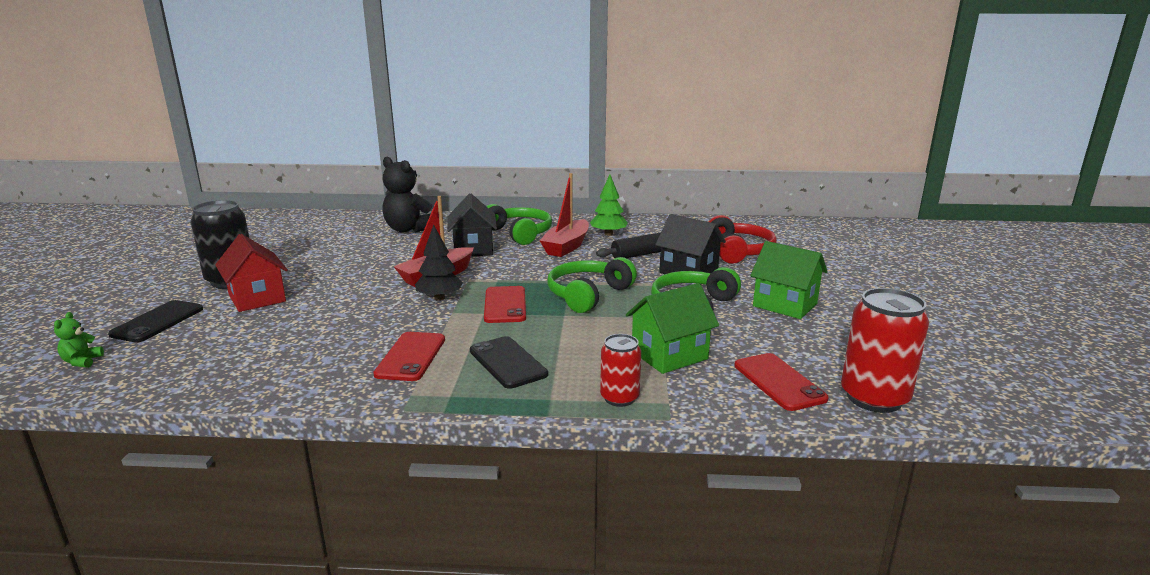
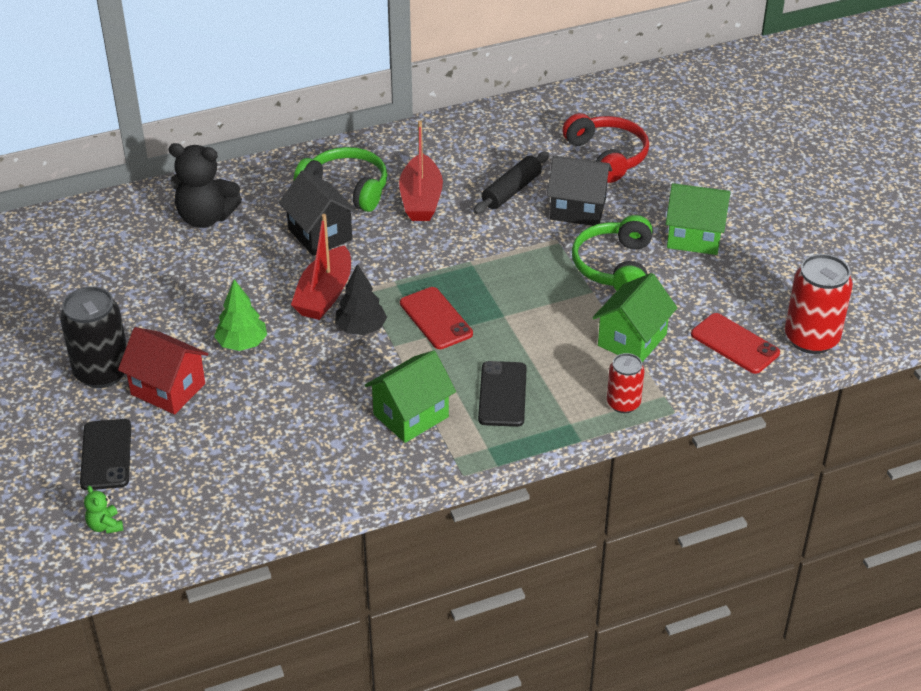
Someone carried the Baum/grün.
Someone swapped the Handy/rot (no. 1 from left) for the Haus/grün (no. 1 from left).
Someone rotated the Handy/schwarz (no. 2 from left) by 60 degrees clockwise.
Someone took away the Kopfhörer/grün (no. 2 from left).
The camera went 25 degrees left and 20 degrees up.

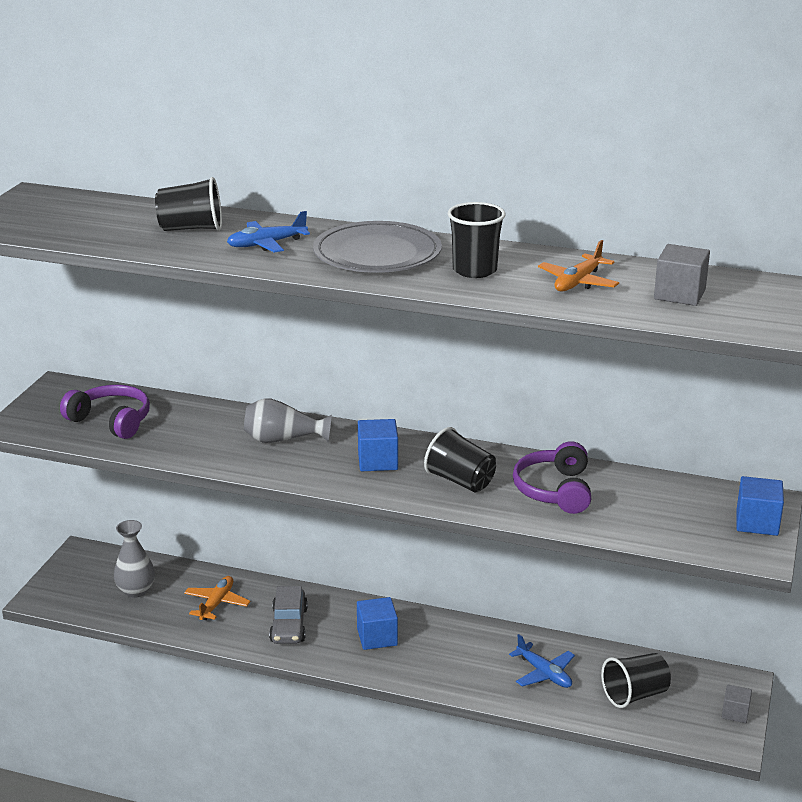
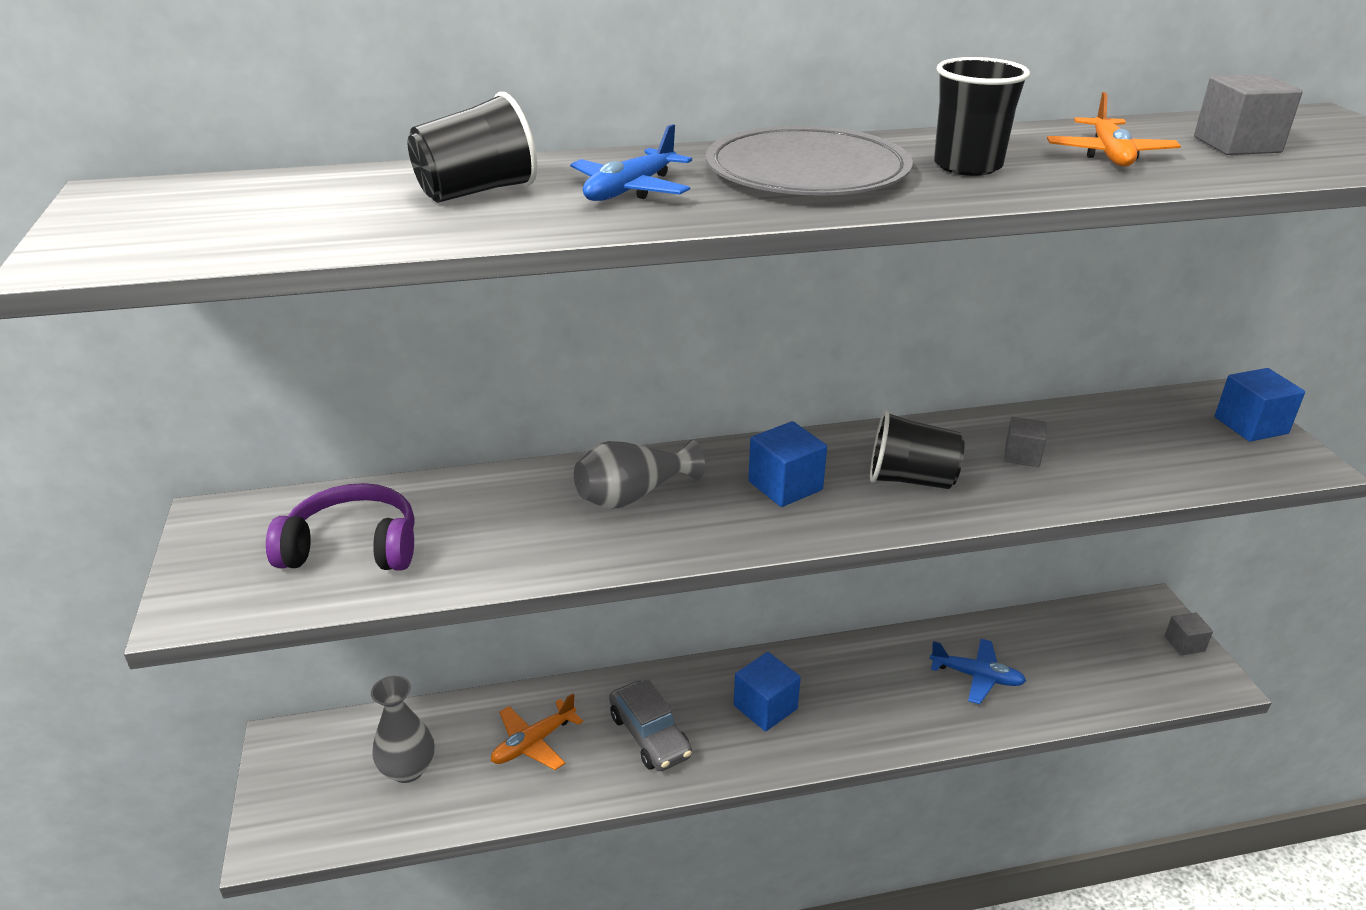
Someone rotated the Flugzeug/orange (no. 1 from left) by 120 degrees counterclockwise.
Someone swapped the Kopfhörer/lila (no. 2 from left) for the Kubus/grau (no. 1 from left).
Someone took away the Becher/schwarz (no. 4 from left).
The camera went 30 degrees left and 5 degrees up.

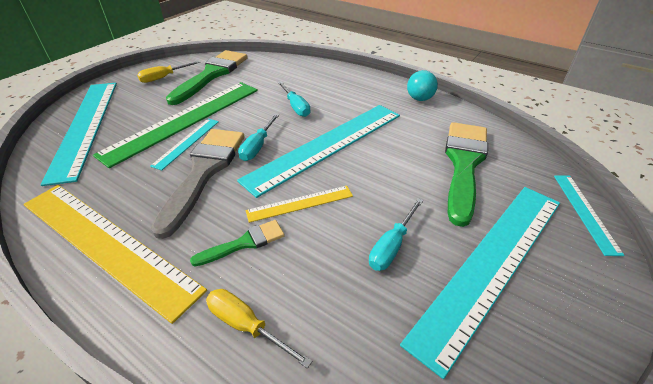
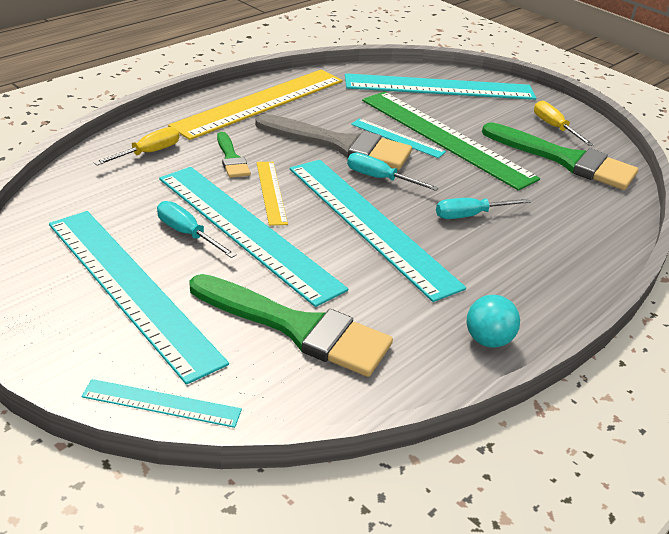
Someone put down the Lineal/türkis (no. 3 from left).
The camera went 95 degrees right and 5 degrees down.

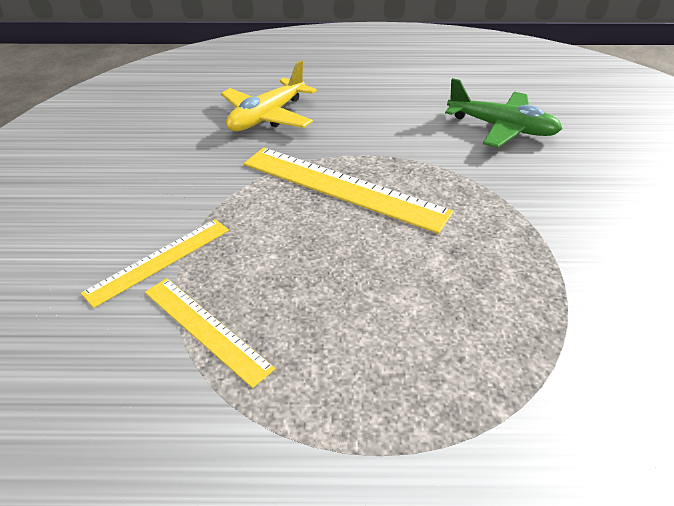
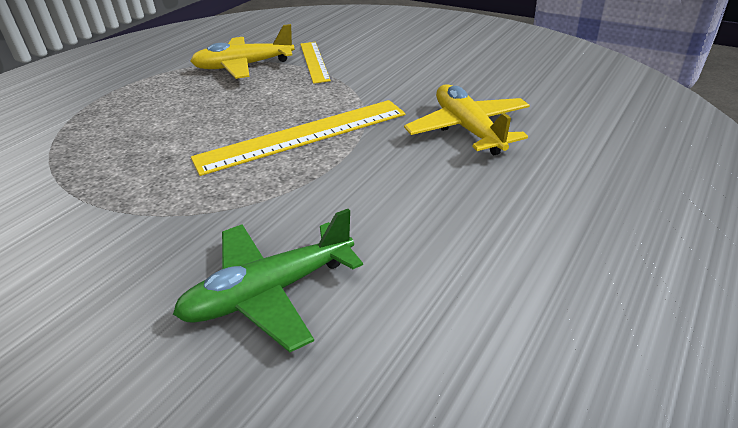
Someone swapped the Lineal/gelb (no. 2 from left) for the Flugzeug/gelb (no. 1 from left).
The camera went 125 degrees right and 5 degrees down.

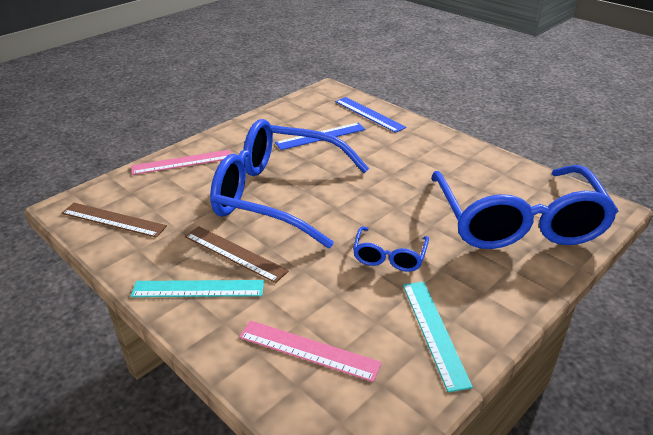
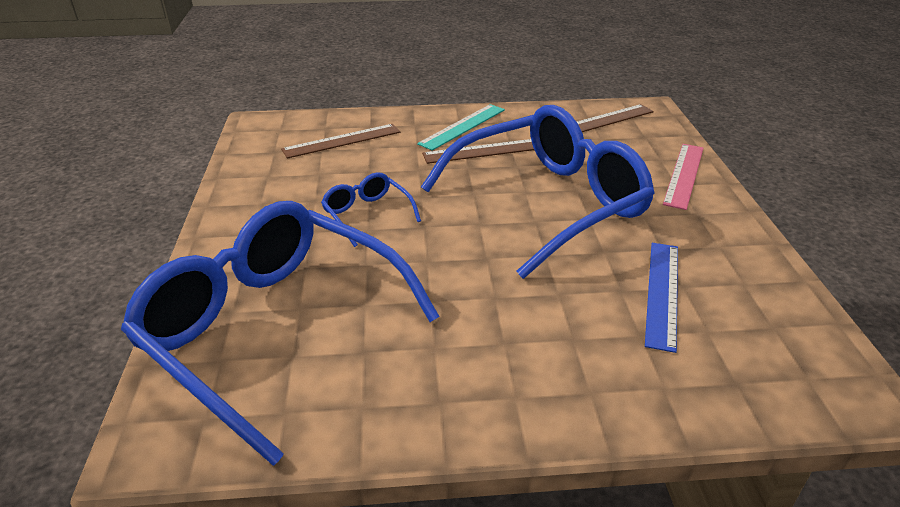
Someone repainted the Lineal/rosa (no. 2 from left), which became the Lineal/braun (no. 1 from left).
Someone took away the Lineal/blau (no. 2 from left).
Someone took away the Lineal/türkis (no. 2 from left).
The camera went 130 degrees right and 0 degrees up.

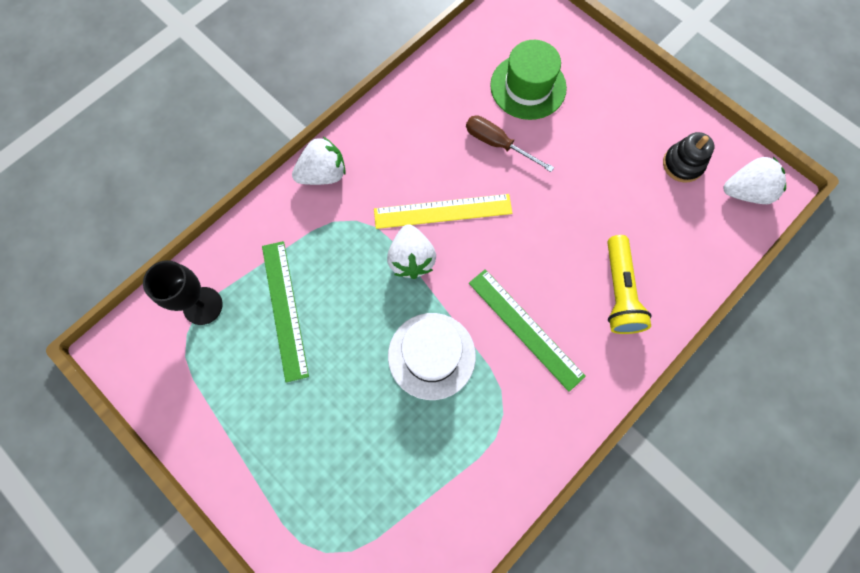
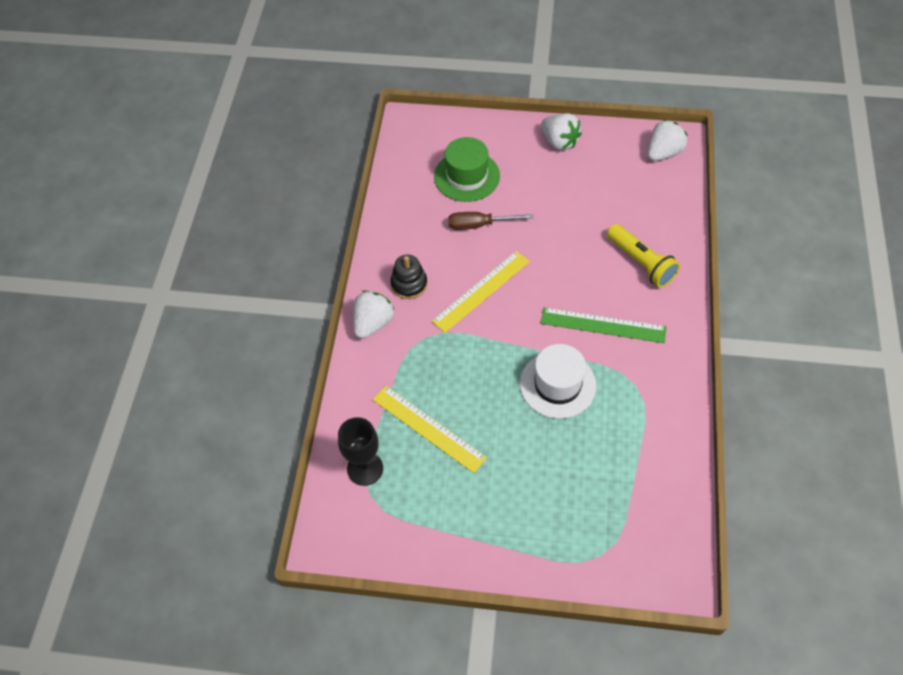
Someone repainted the Lineal/grün (no. 1 from left), which became the Lineal/gelb (no. 1 from left).
Someone carried the Stapelspielzeug/schwarz.
Someone carried the Erdbeere/weiß (no. 2 from left).
The camera went 35 degrees left and 15 degrees down.

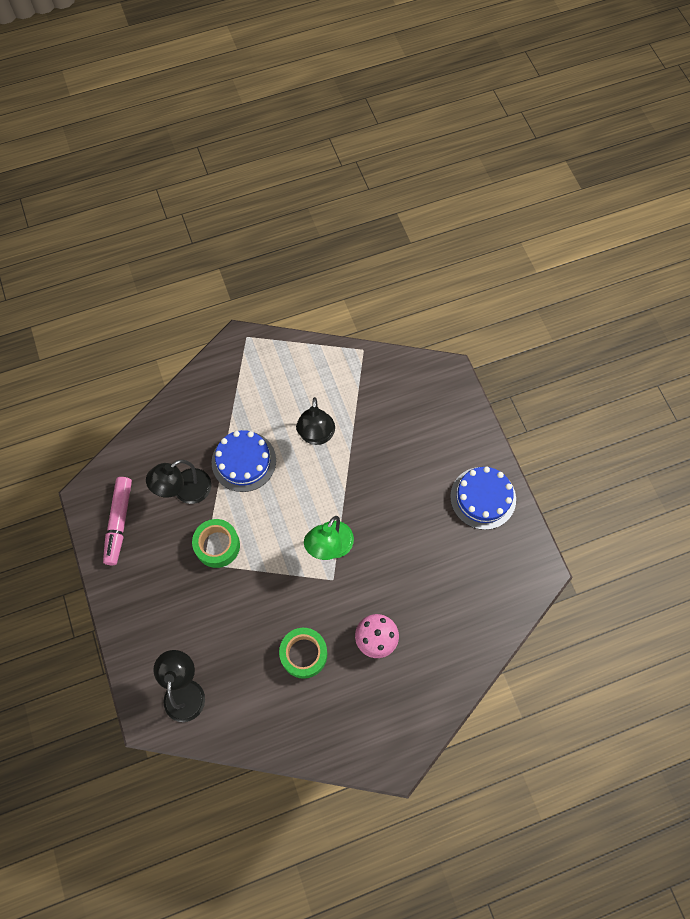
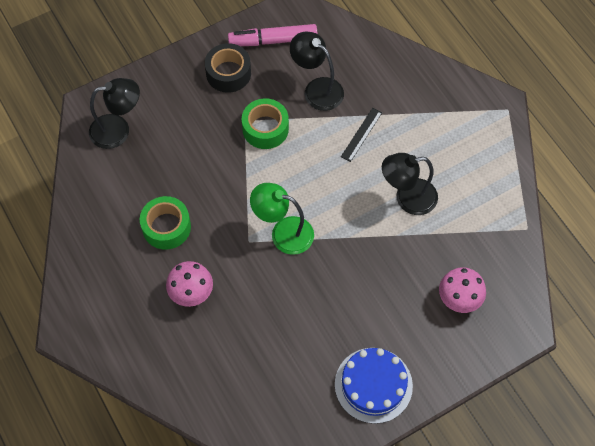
Someone put down the Klebeband/schwarz.
Someone swapped the Kuchen/blau (no. 1 from left) for the Lineal/schwarz.
Someone put down the Pilz/rosa (no. 2 from left).
The camera went 80 degrees right and 5 degrees down.

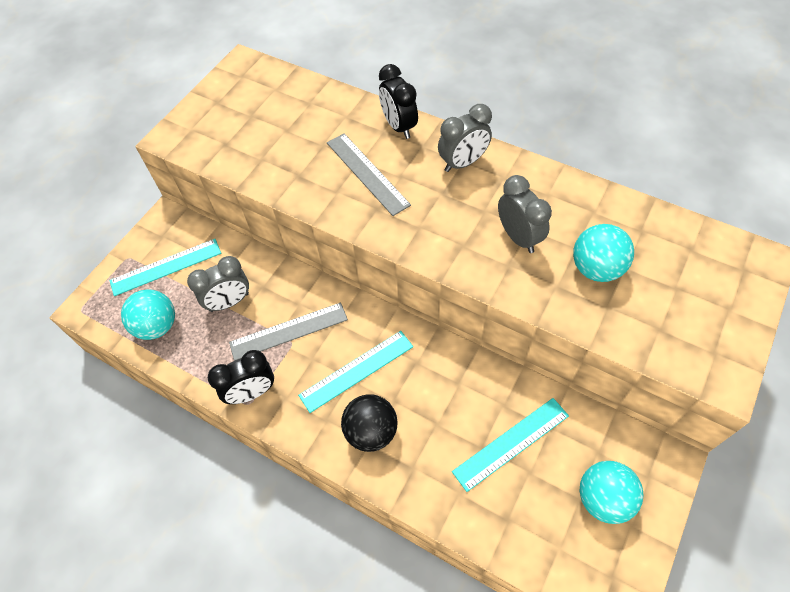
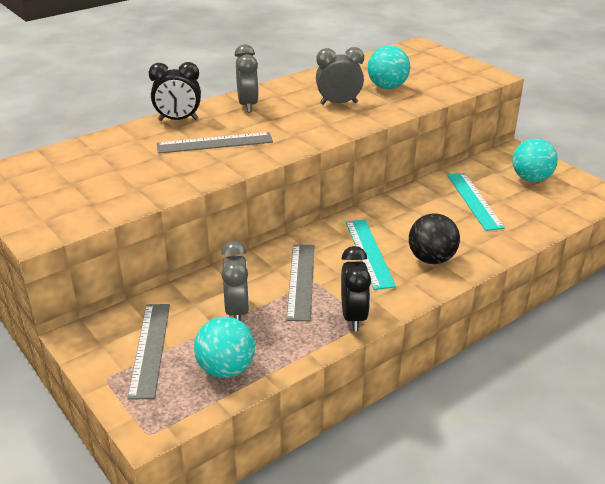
Someone repainted the Lineal/türkis (no. 1 from left), which became the Lineal/grau (no. 1 from left).
The camera went 70 degrees left and 25 degrees down.

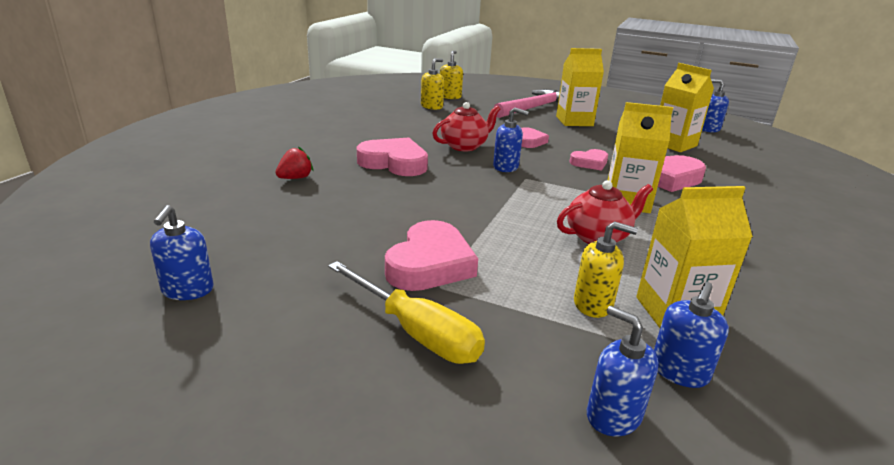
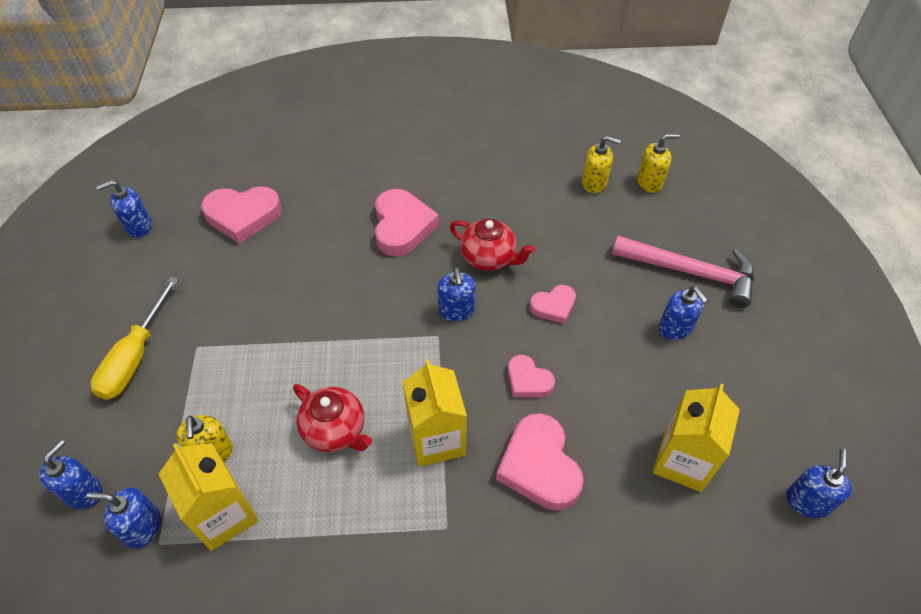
Someone carried the Herz/rosa (no. 2 from left in the first image).
Someone swapped the Getränkekarton/gelb (no. 1 from left) for the Seifenspender/blau (no. 5 from left).
Someone took away the Erdbeere/rot.
The camera went 65 degrees right and 25 degrees up.

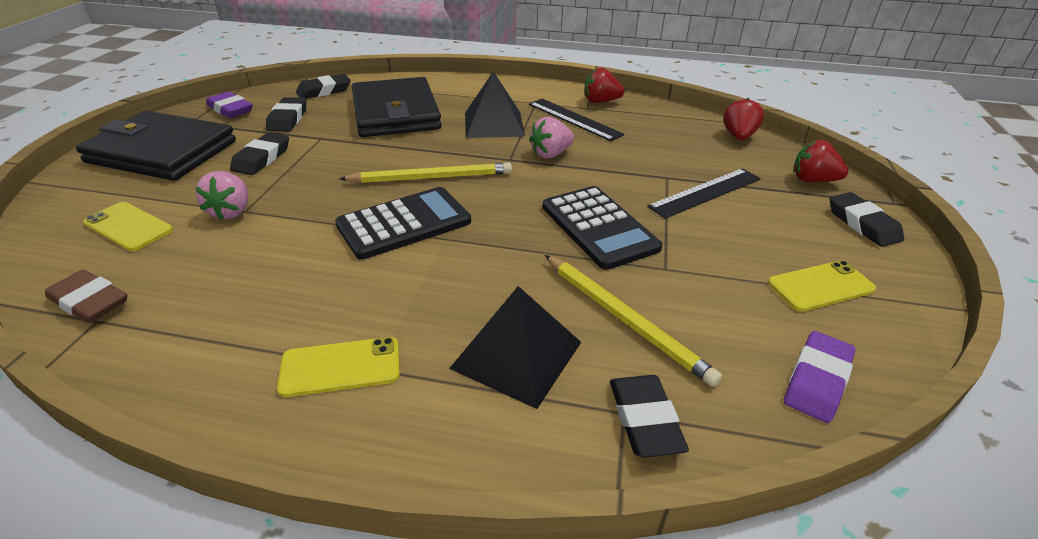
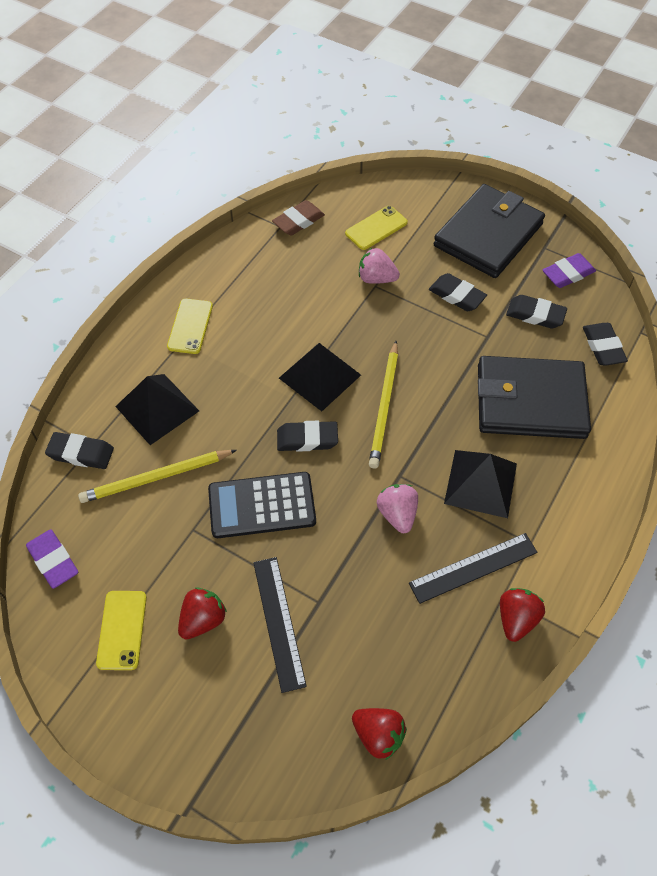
Someone carried the Erdbeere/rot (no. 3 from left in the first image).
Someone carried the Radiergummi/schwarz (no. 5 from left in the first image).
Someone swapped the Taschenrechner/schwarz (no. 1 from left) for the Pyramide/schwarz (no. 2 from left).
The camera went 110 degrees right and 20 degrees up.

